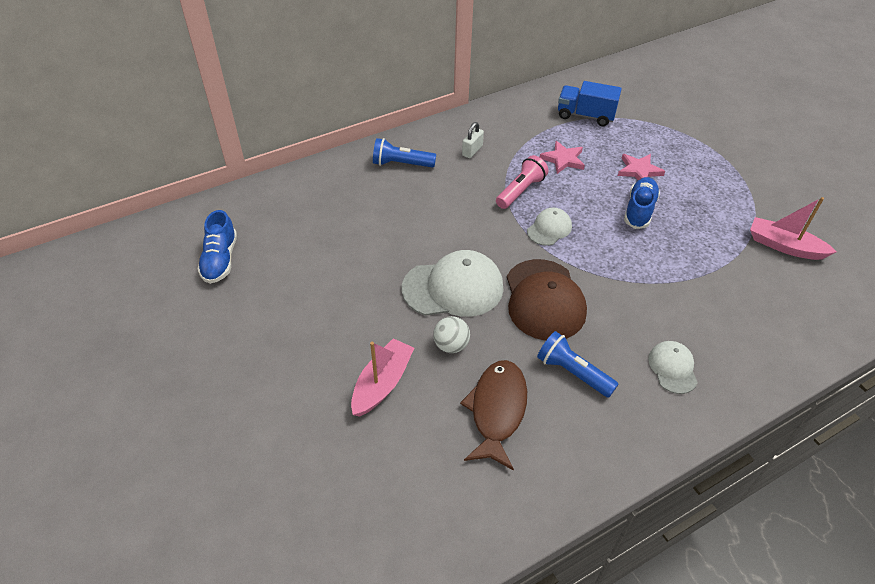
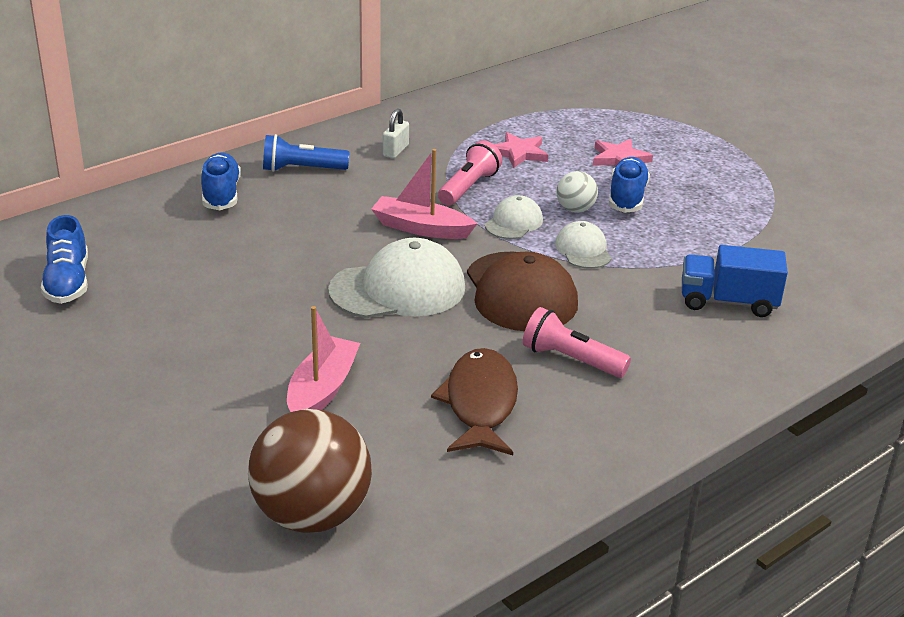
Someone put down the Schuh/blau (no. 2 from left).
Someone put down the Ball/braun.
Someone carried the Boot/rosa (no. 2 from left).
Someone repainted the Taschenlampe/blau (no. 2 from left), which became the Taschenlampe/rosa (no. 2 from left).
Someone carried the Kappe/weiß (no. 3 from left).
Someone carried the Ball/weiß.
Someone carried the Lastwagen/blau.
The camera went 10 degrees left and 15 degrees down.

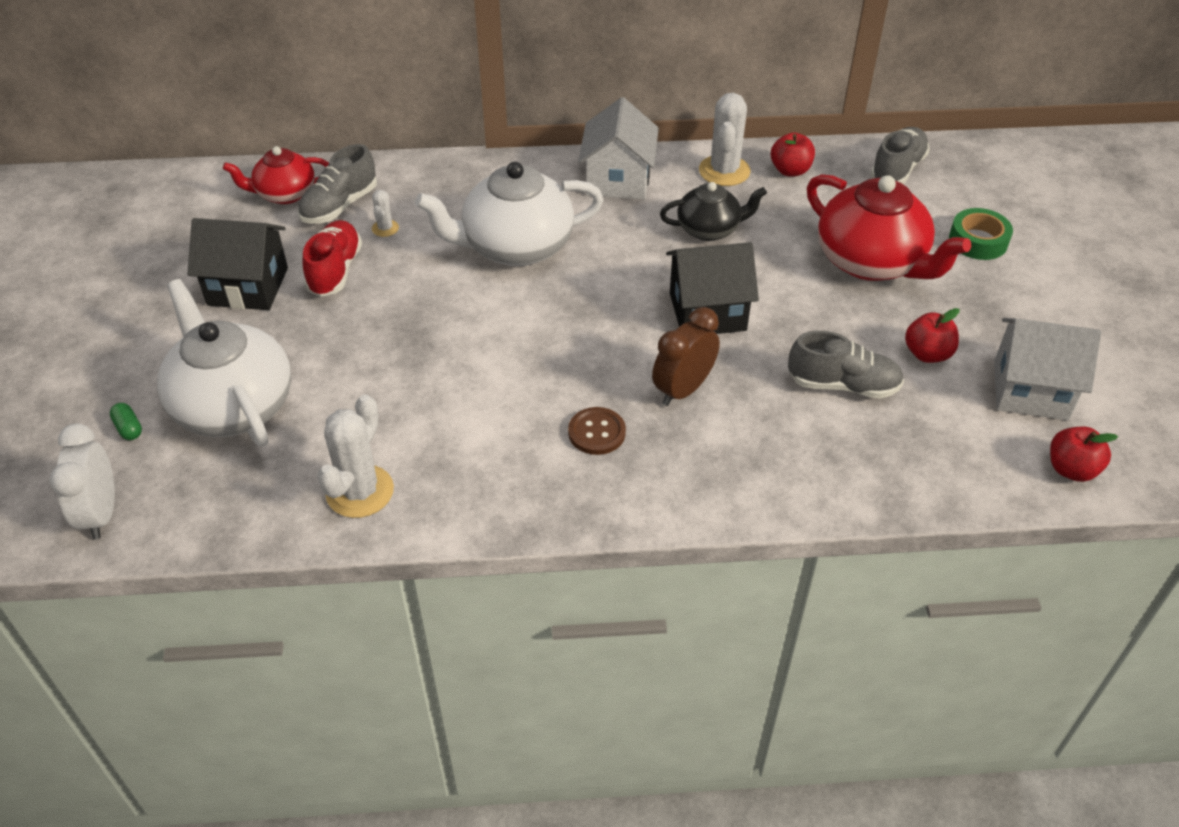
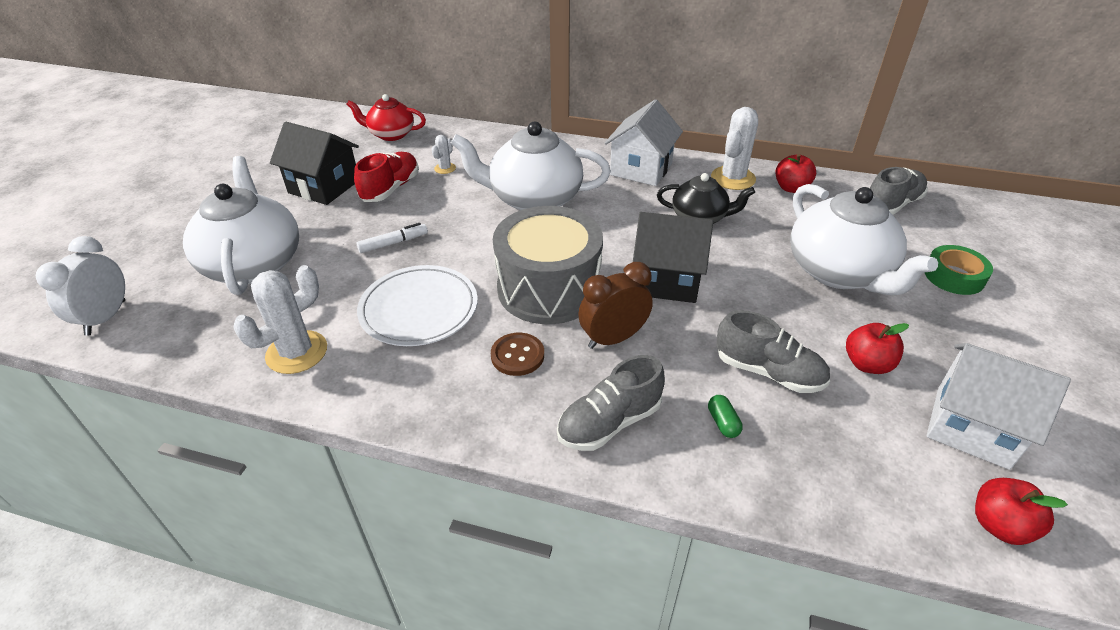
Someone put down the Filzstift/weiß.
Someone put down the Teller/weiß.
Someone put down the Trommel/grau.
Someone carried the Schuh/grau (no. 1 from left).
Someone carried the Kapsel/grün.
Someone repainted the Teekanne/rot (no. 2 from left), which became the Teekanne/weiß (no. 3 from left).
The camera went 20 degrees right and 5 degrees down.

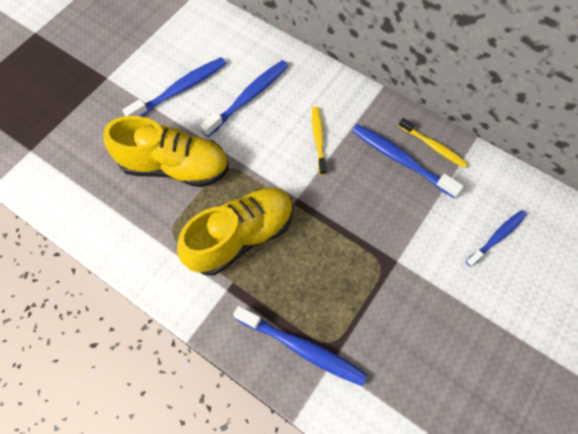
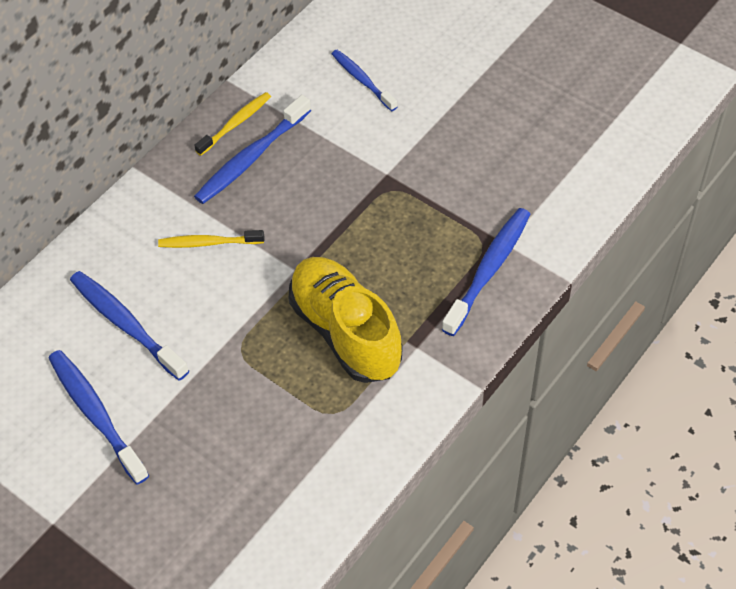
Someone took away the Schuh/gelb (no. 1 from left).
The camera went 85 degrees left and 10 degrees down.

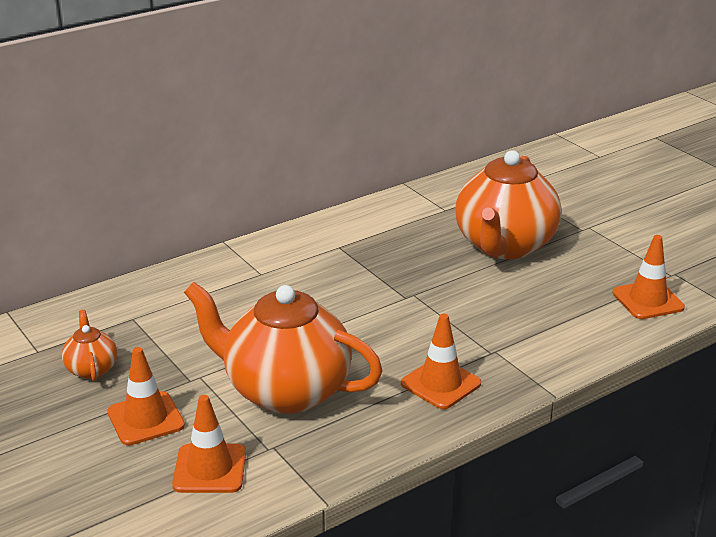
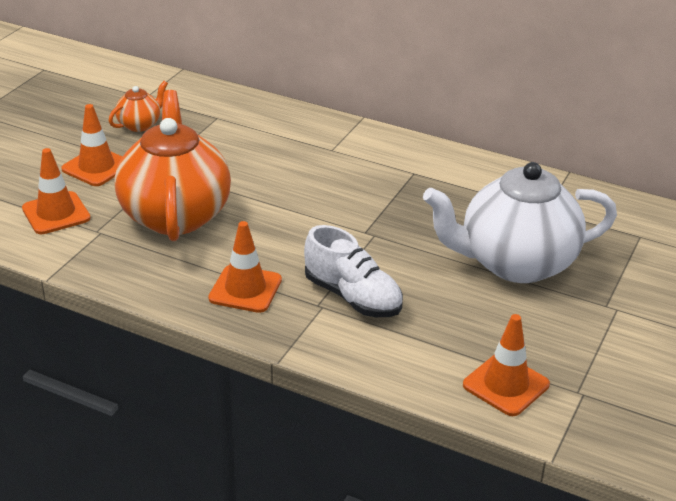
Someone put down the Schuh/weiß.
Someone repainted the Teekanne/orange (no. 3 from left), which became the Teekanne/weiß.
The camera went 60 degrees right and 5 degrees up.

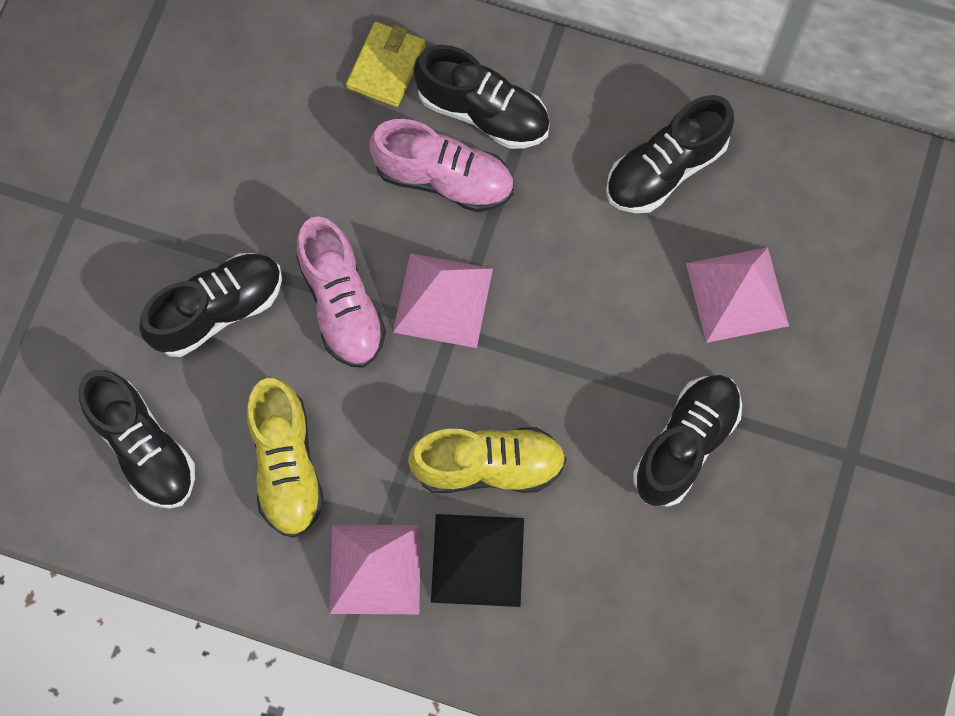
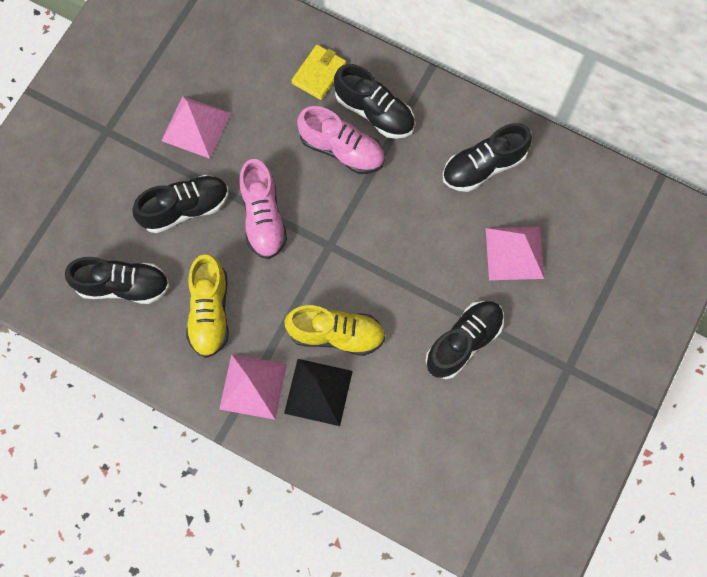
Someone rotated the Schuh/schwarz (no. 1 from left) by 60 degrees counterclockwise.
Someone carried the Pyramide/rosa (no. 2 from left in the first image).
The camera went 10 degrees right and 0 degrees up.

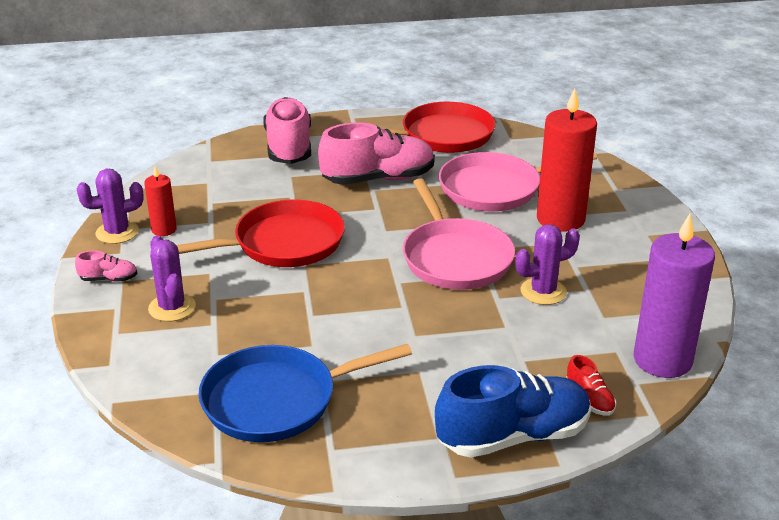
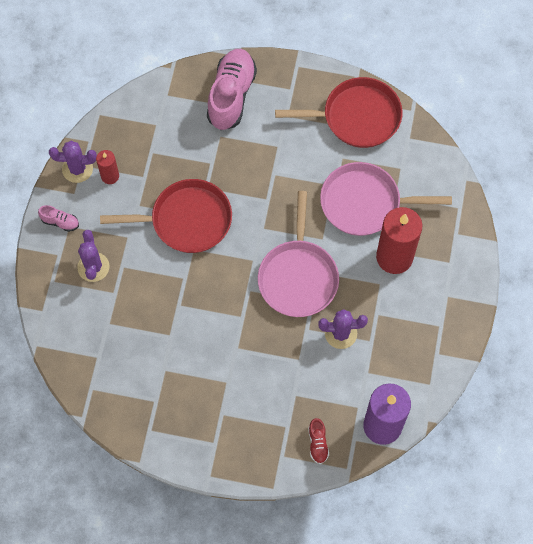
Someone took away the Pfanne/blau.
Someone took away the Schuh/rosa (no. 3 from left).
Someone took away the Schuh/blau.
The camera went 20 degrees right and 35 degrees up.

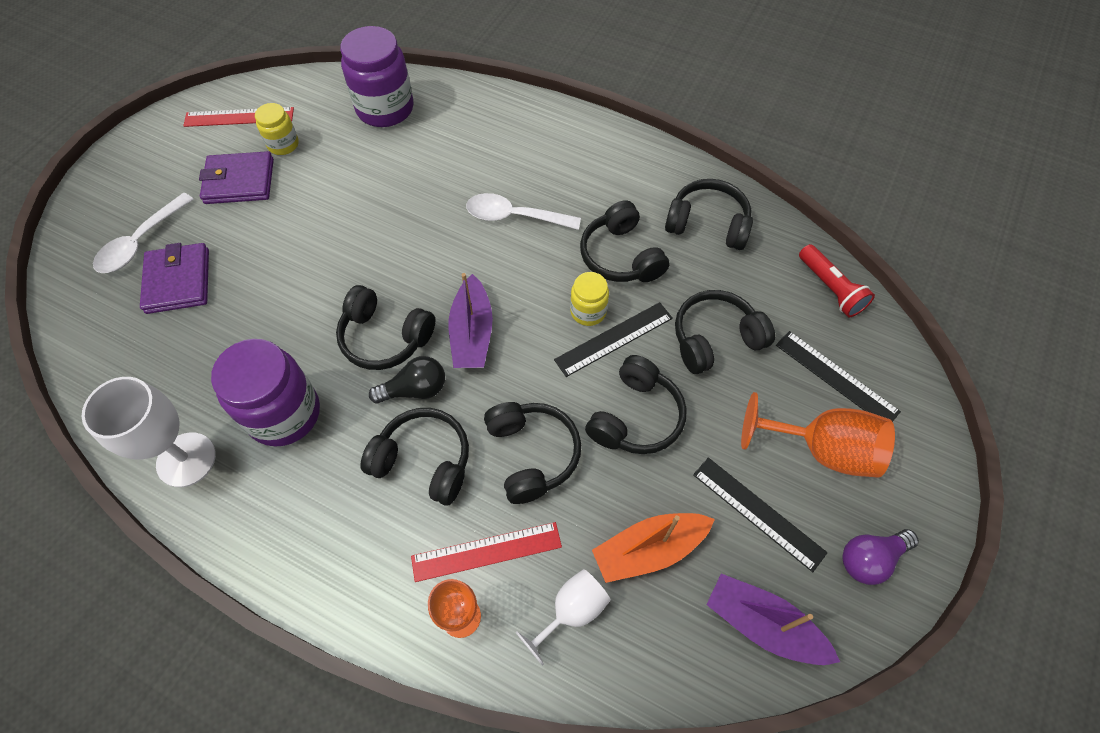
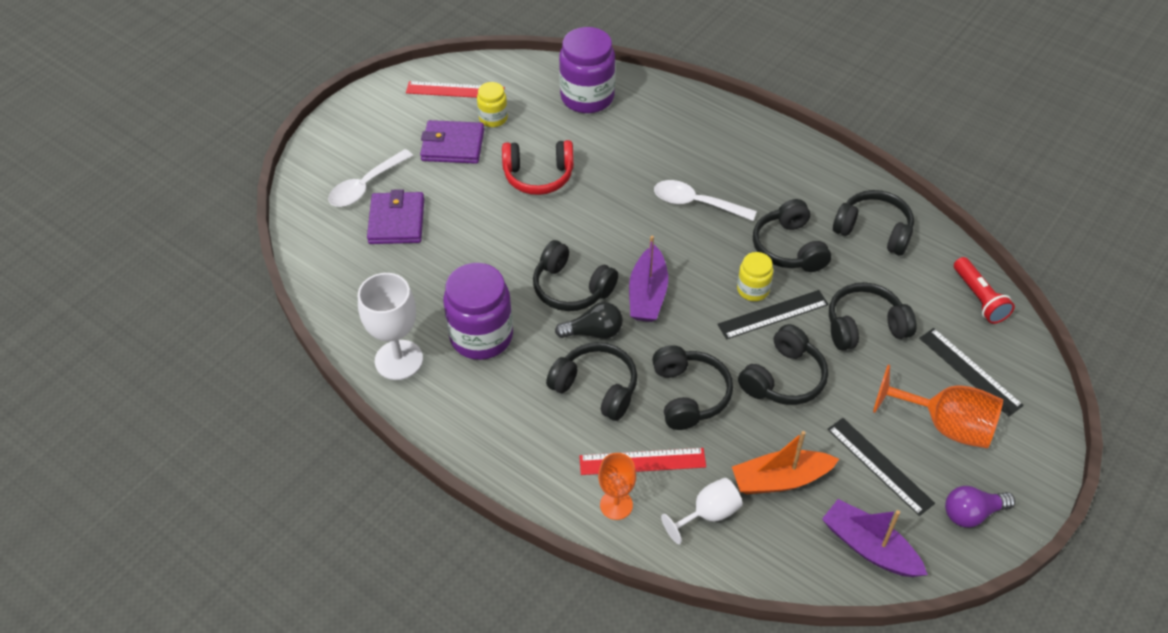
Someone put down the Kopfhörer/rot.
The camera went 10 degrees right and 10 degrees down.

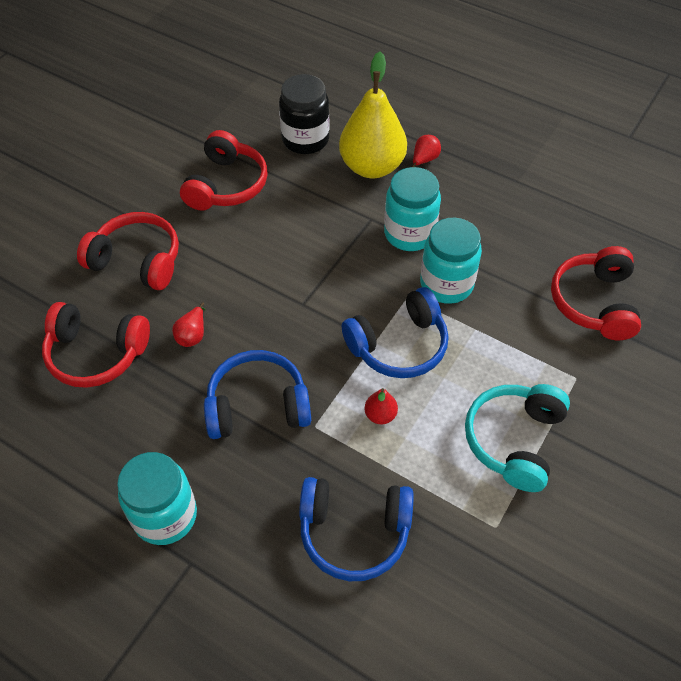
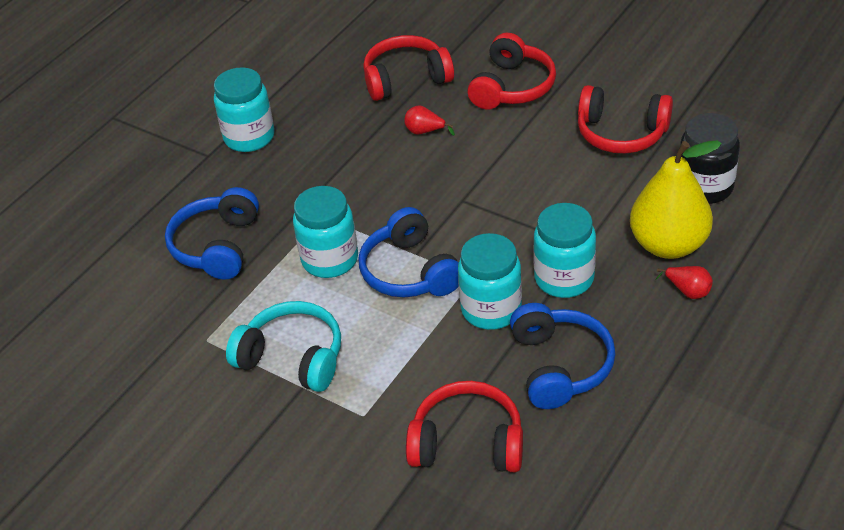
Someone swapped the Birne/rot (no. 2 from left) for the Einmachglas/türkis (no. 2 from left).
Someone rotated the Kopfhörer/rot (no. 1 from left) by 60 degrees clockwise.
Someone carried the Kopfhörer/blau (no. 1 from left in the first image).
The camera went 95 degrees right and 10 degrees down.

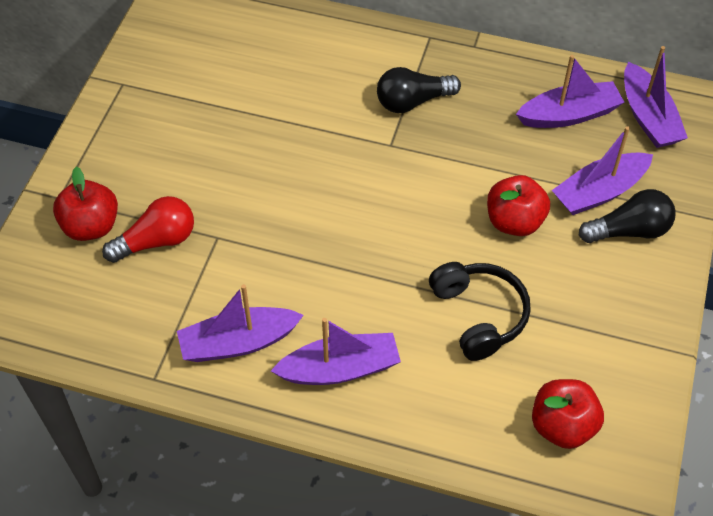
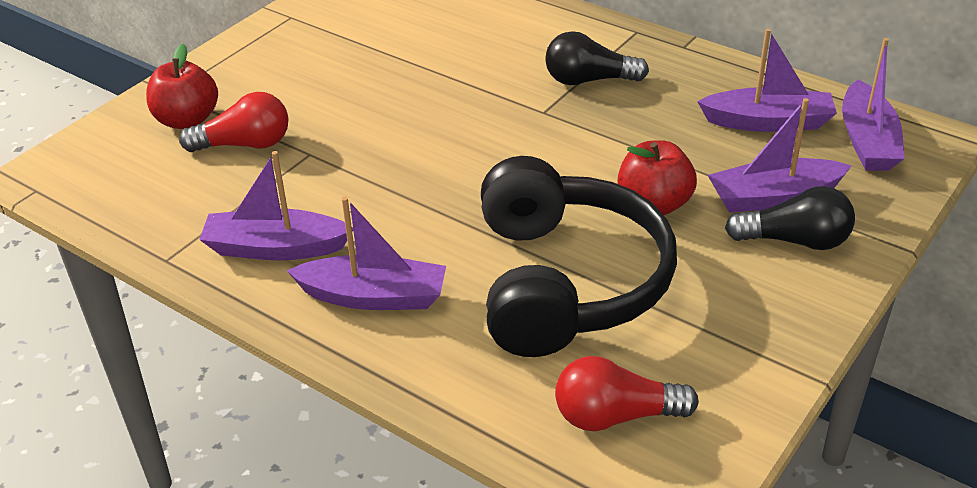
Someone scaled the Kopfhörer/schwarz by 1.72.
Someone swapped the Apfel/rot (no. 3 from left) for the Glühbirne/rot (no. 2 from left).
The camera went 20 degrees right and 15 degrees down.

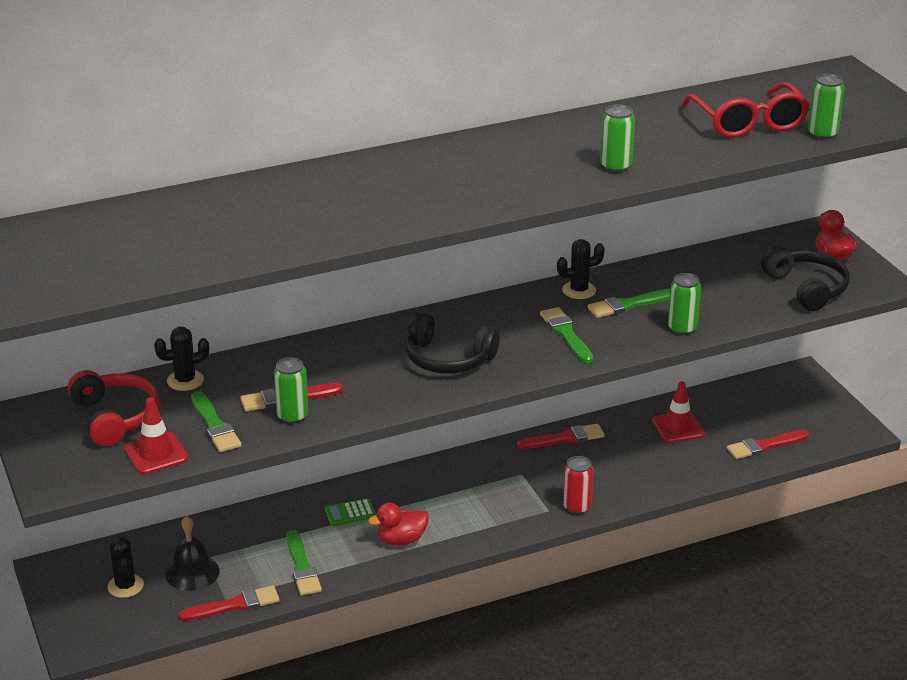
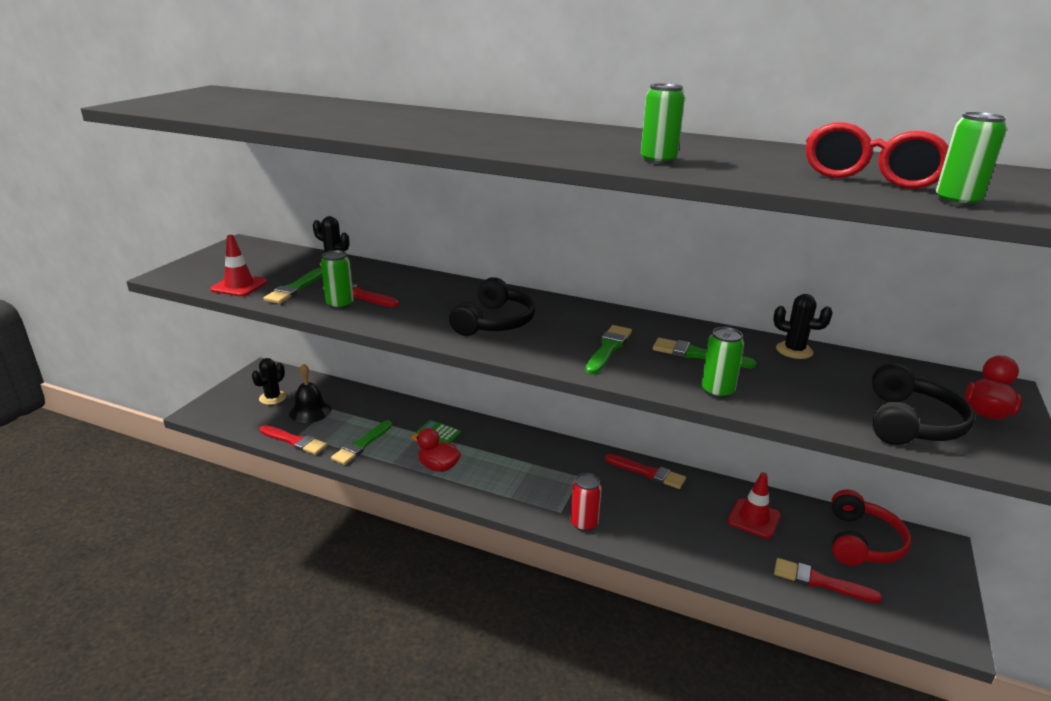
Someone rotated the Kopfhörer/schwarz (no. 1 from left) by 135 degrees counterclockwise.
Someone carried the Kaktus/schwarz (no. 3 from left).
Someone carried the Kopfhörer/rot.
The camera went 45 degrees right and 5 degrees down.

